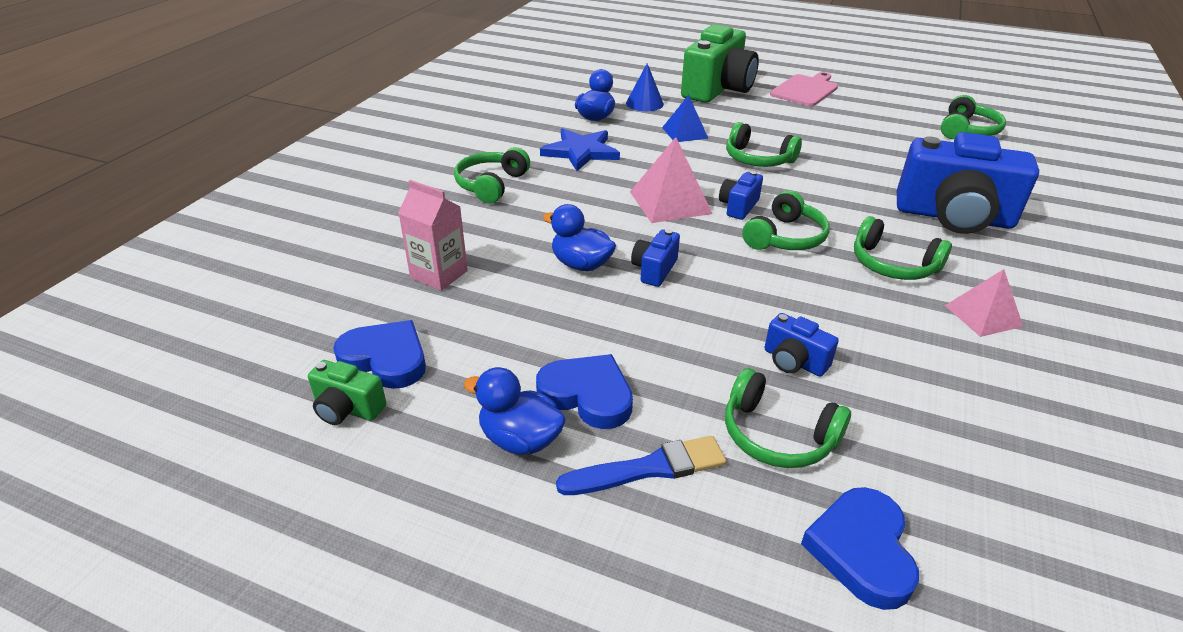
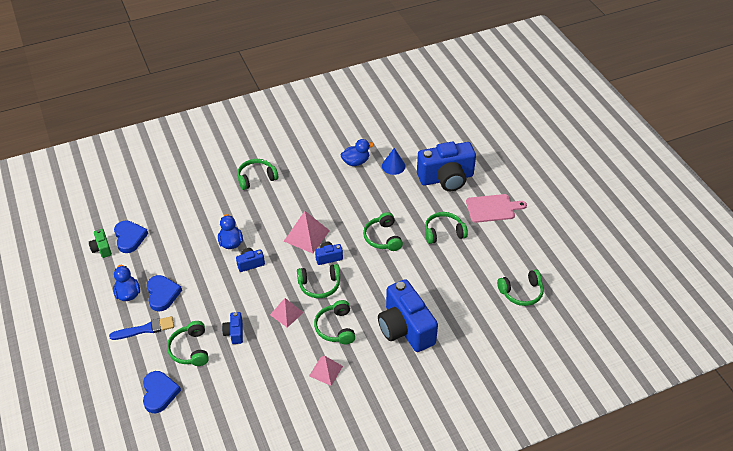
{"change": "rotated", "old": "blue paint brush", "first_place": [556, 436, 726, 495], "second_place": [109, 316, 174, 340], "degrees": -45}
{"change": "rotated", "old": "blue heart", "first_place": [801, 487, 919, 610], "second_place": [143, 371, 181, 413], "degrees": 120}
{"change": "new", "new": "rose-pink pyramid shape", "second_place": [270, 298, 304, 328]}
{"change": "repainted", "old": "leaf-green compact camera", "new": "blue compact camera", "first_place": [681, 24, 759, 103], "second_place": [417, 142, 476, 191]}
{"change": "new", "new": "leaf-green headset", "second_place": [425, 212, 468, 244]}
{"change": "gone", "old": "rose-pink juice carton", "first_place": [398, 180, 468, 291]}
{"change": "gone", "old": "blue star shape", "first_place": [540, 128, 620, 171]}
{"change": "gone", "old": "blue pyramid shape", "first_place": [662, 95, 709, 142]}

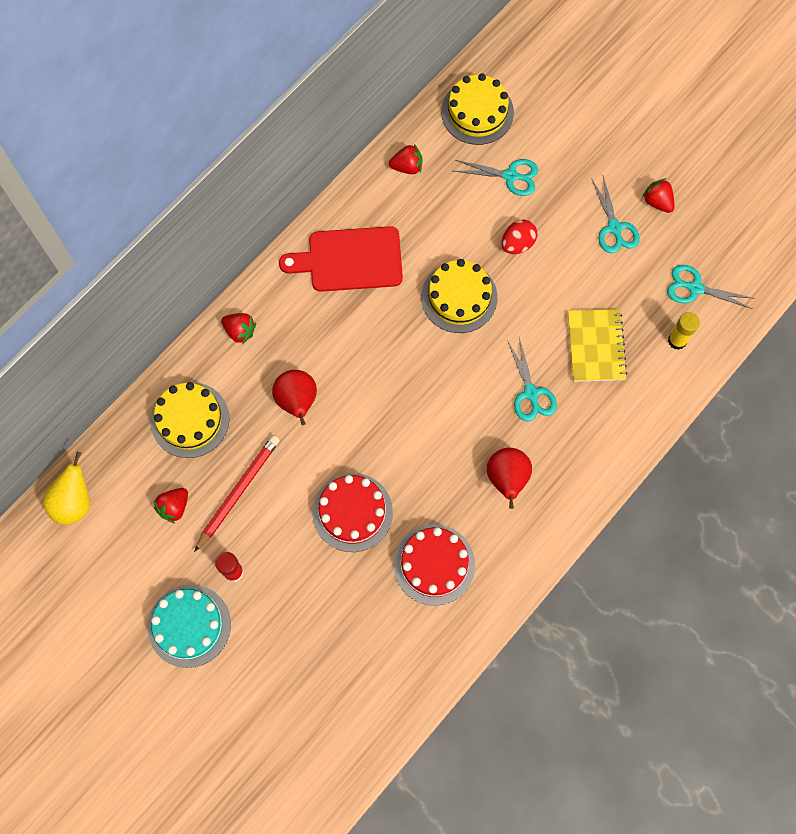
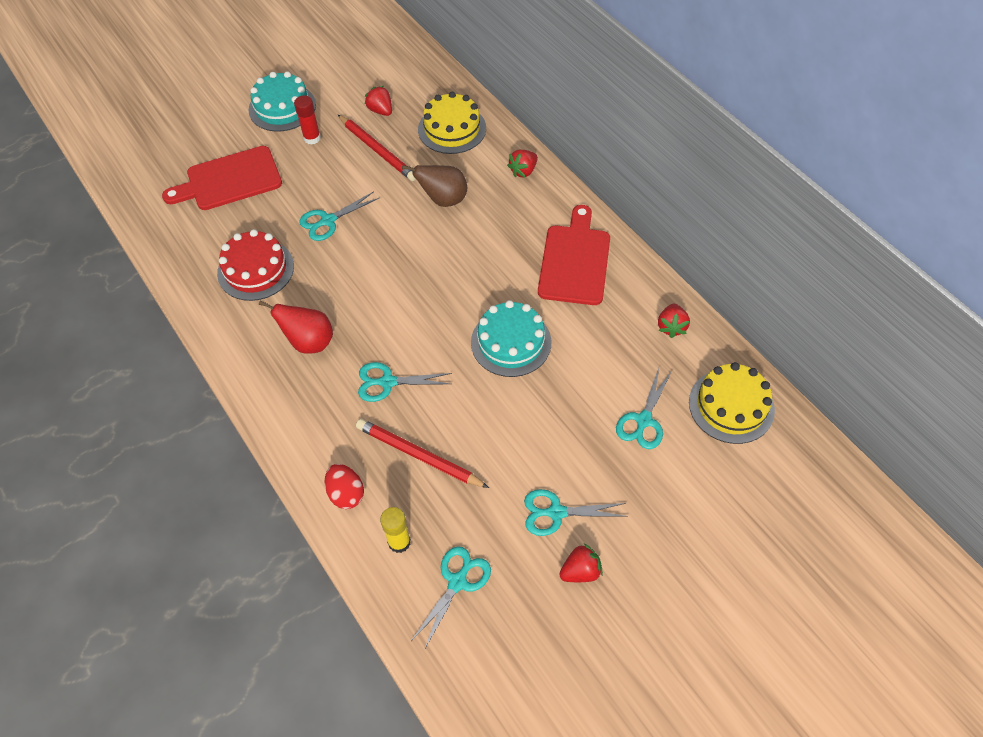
{"change": "new", "new": "red bread board", "second_place": [162, 146, 282, 210]}
{"change": "swapped", "old": "red layer cake", "new": "teal scissors", "first_place": [312, 473, 393, 552], "second_place": [299, 191, 379, 241]}
{"change": "shifted", "old": "red toy egg", "first_place": [502, 220, 537, 254], "second_place": [325, 464, 364, 509]}
{"change": "swapped", "old": "golden exercise book", "new": "red lead pencil", "first_place": [568, 309, 628, 382], "second_place": [356, 419, 489, 488]}
{"change": "repainted", "old": "red toy pear", "new": "brown toy pear", "first_place": [272, 370, 317, 425], "second_place": [402, 165, 467, 207]}
{"change": "repainted", "old": "golden layer cake", "new": "teal layer cake", "first_place": [421, 259, 498, 333], "second_place": [471, 300, 551, 377]}
{"change": "gone", "old": "golden toy pear", "first_place": [43, 452, 90, 525]}

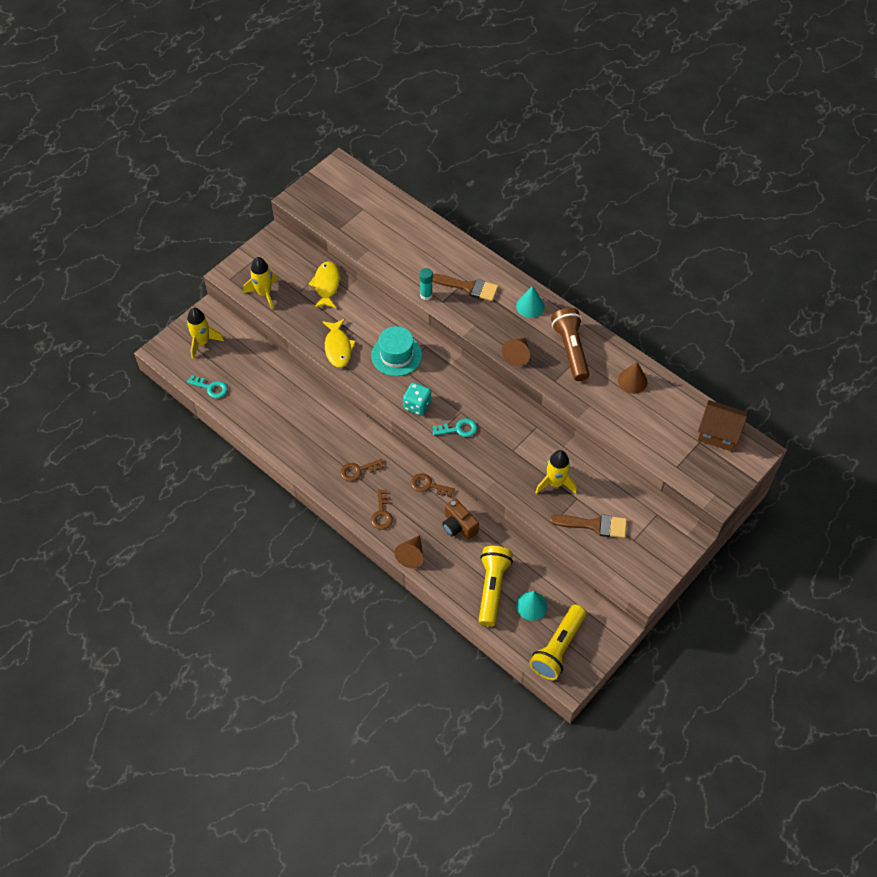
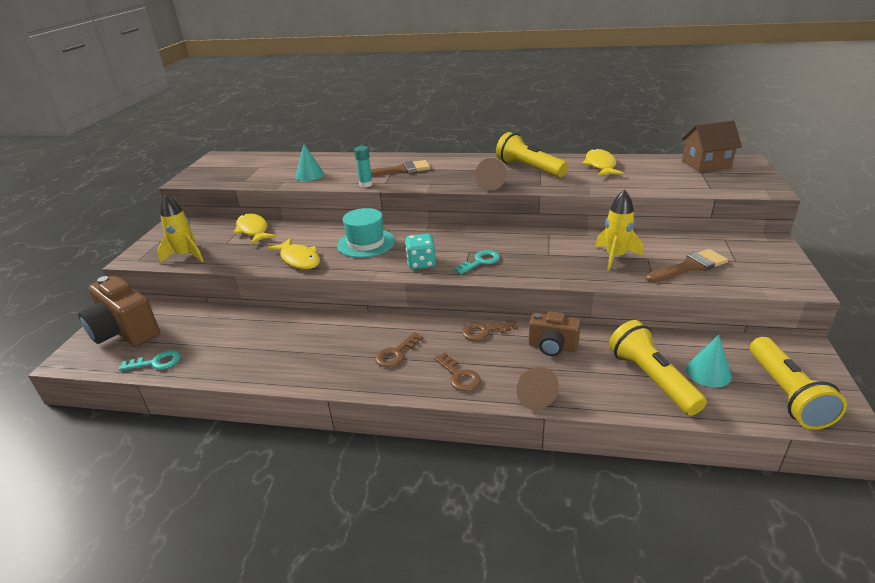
{"change": "swapped", "old": "golden rocket", "new": "brown compact camera", "first_place": [187, 308, 224, 359], "second_place": [78, 276, 160, 347]}
{"change": "shifted", "old": "teal cone shape", "first_place": [516, 286, 545, 318], "second_place": [295, 144, 324, 181]}
{"change": "repainted", "old": "brown flashlight", "new": "golden flashlight", "first_place": [551, 308, 589, 381], "second_place": [496, 132, 568, 178]}
{"change": "swapped", "old": "brown cone shape", "new": "golden fish figure", "first_place": [618, 362, 648, 394], "second_place": [582, 149, 624, 176]}

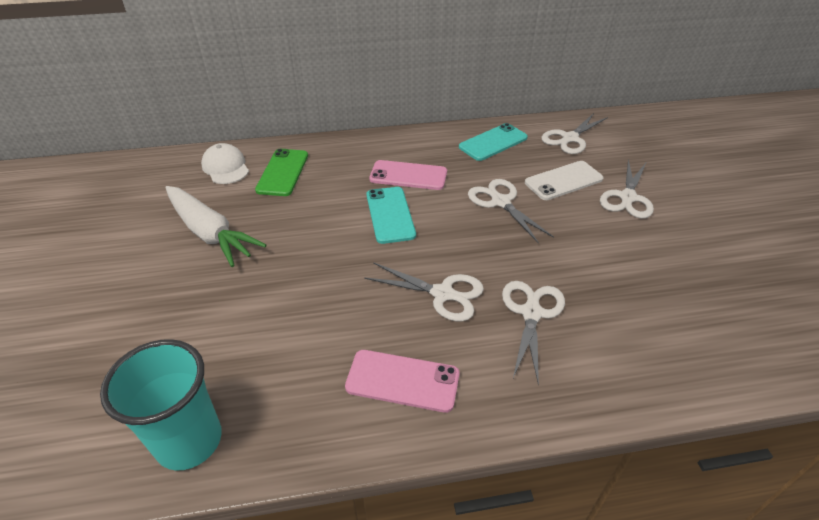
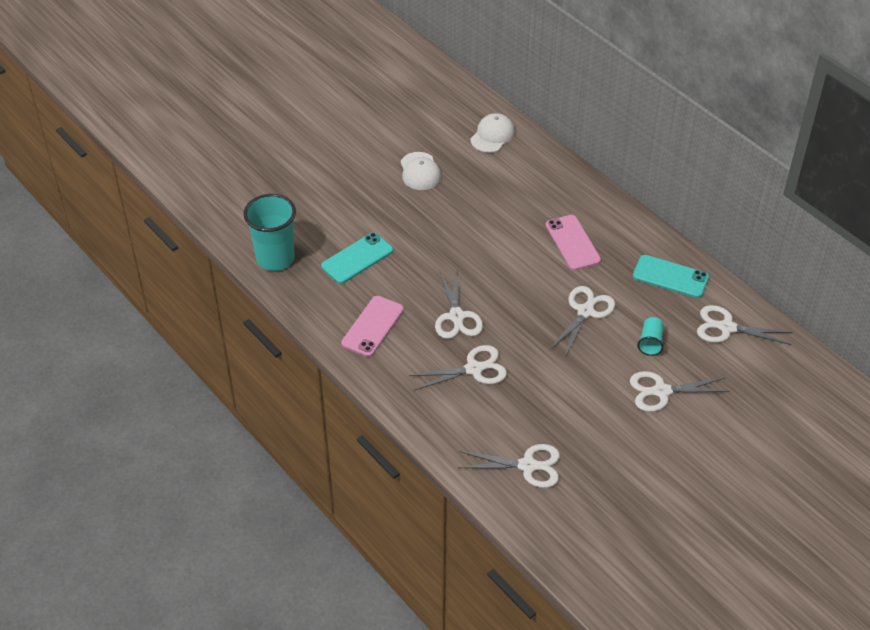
{"change": "shifted", "old": "teal phone", "first_place": [366, 187, 416, 244], "second_place": [321, 232, 393, 284]}
{"change": "rotated", "old": "rose-pink phone", "first_place": [345, 350, 460, 413], "second_place": [341, 296, 404, 357], "degrees": 45}
{"change": "swapped", "old": "pure white carrot", "new": "pure white cap", "first_place": [165, 186, 266, 267], "second_place": [401, 152, 441, 190]}
{"change": "new", "new": "pure white scissors", "second_place": [458, 444, 560, 488]}
{"change": "swapped", "old": "pure white phone", "new": "teal cup", "first_place": [525, 161, 604, 200], "second_place": [637, 317, 664, 356]}
{"change": "gone", "old": "leaf-green phone", "first_place": [255, 149, 308, 196]}

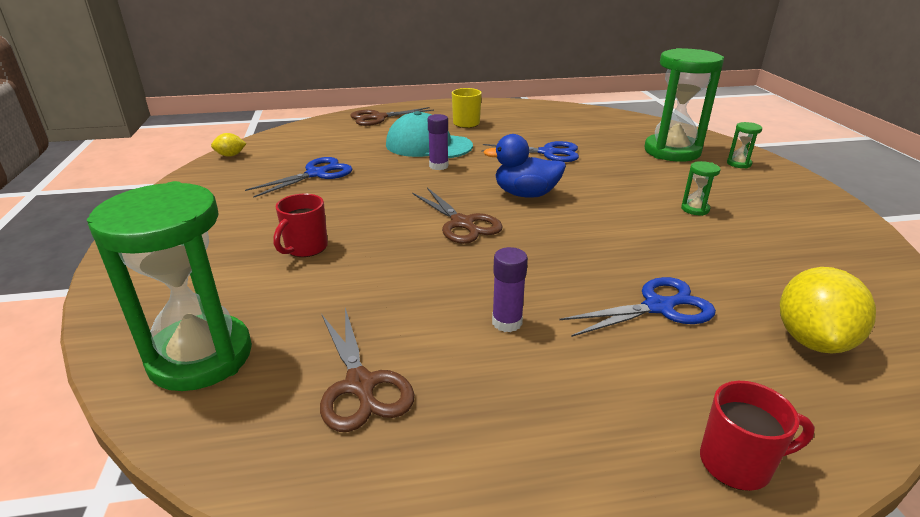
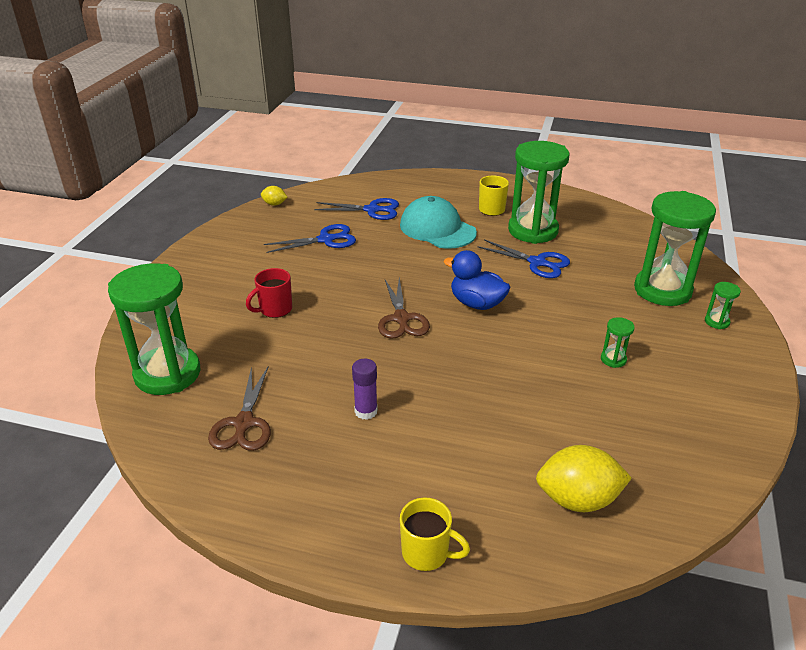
{"change": "shifted", "old": "blue scissors", "first_place": [559, 277, 716, 337], "second_place": [314, 198, 399, 220]}
{"change": "repainted", "old": "red mug", "new": "golden mug", "first_place": [700, 381, 815, 491], "second_place": [400, 498, 470, 571]}
{"change": "new", "new": "leaf-green sand timer", "second_place": [508, 141, 570, 244]}
{"change": "rotated", "old": "golden lemon", "first_place": [780, 267, 876, 353], "second_place": [536, 445, 632, 512], "degrees": 45}
{"change": "gone", "old": "brown scissors", "first_place": [350, 107, 434, 126]}
{"change": "gone", "old": "royal purple glue", "first_place": [428, 114, 449, 170]}

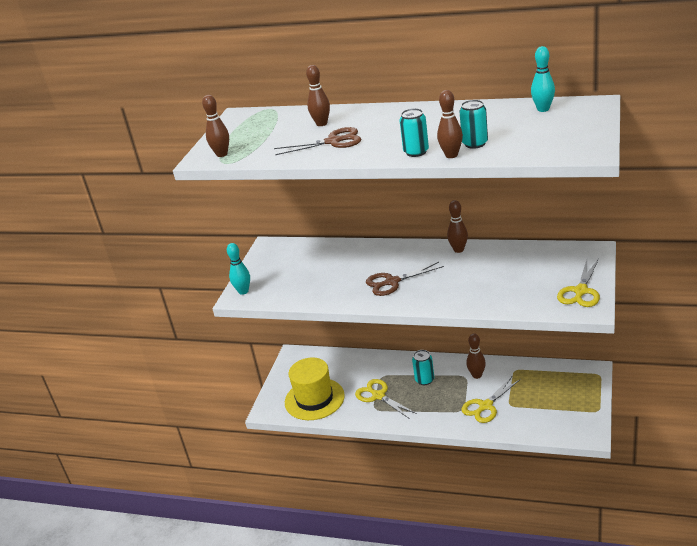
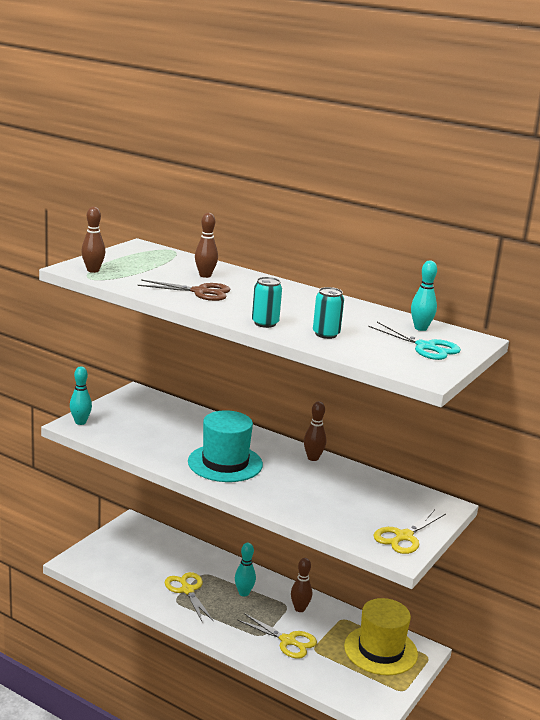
{"change": "swapped", "old": "brown scissors", "new": "teal hat", "first_place": [366, 262, 444, 296], "second_place": [188, 410, 263, 482]}
{"change": "swapped", "old": "teal tin", "new": "teal skittle", "first_place": [412, 350, 434, 385], "second_place": [235, 543, 256, 596]}
{"change": "rotated", "old": "golden scissors", "first_place": [462, 377, 521, 423], "second_place": [237, 613, 317, 659], "degrees": -120}
{"change": "shifted", "old": "golden hat", "first_place": [285, 357, 345, 420], "second_place": [344, 598, 418, 675]}
{"change": "new", "new": "teal scissors", "second_place": [368, 322, 461, 360]}
{"change": "gone", "old": "brown skittle", "first_place": [437, 90, 463, 158]}

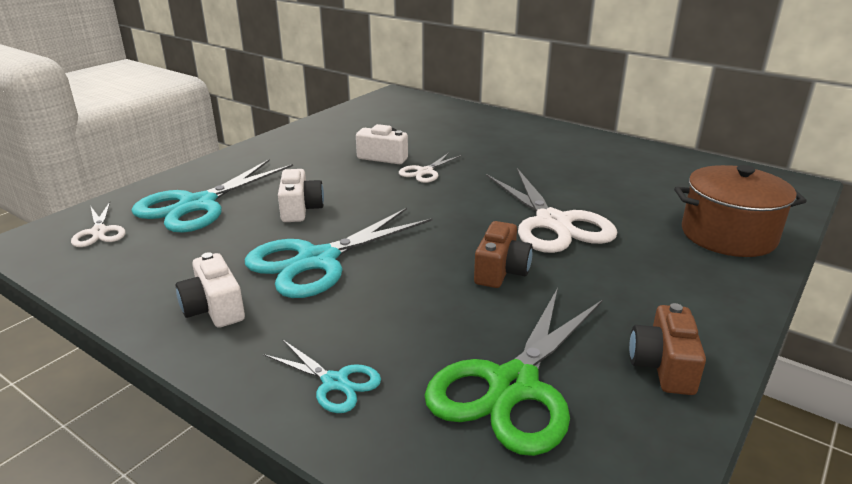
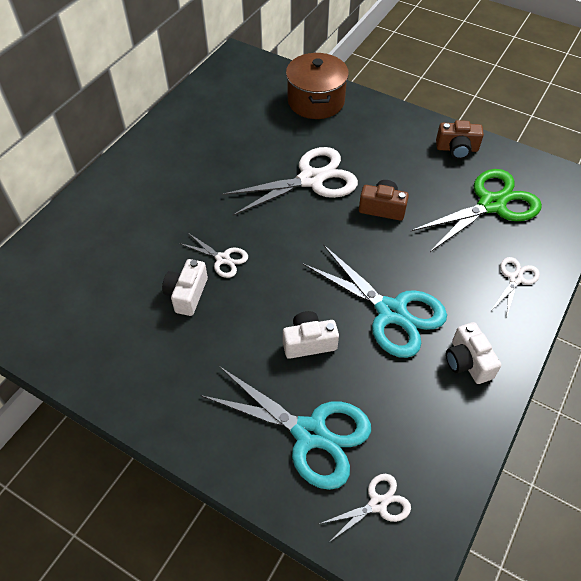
{"change": "rotated", "old": "leaf-green scissors", "first_place": [424, 288, 603, 456], "second_place": [411, 169, 542, 252], "degrees": -60}
{"change": "rotated", "old": "pure white compact camera", "first_place": [176, 252, 245, 328], "second_place": [446, 322, 501, 384], "degrees": 105}
{"change": "repainted", "old": "teal scissors", "new": "pure white scissors", "first_place": [263, 340, 381, 413], "second_place": [492, 257, 540, 318]}

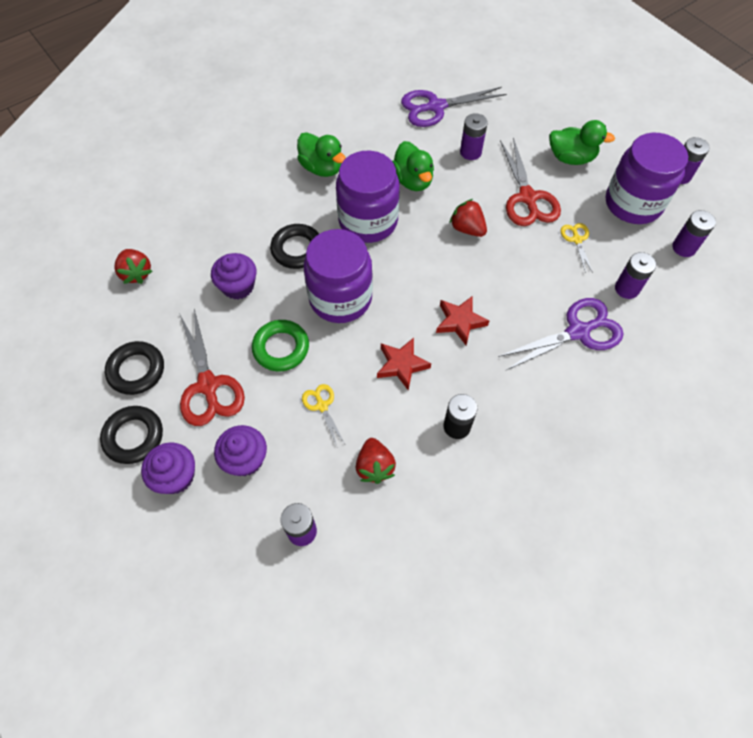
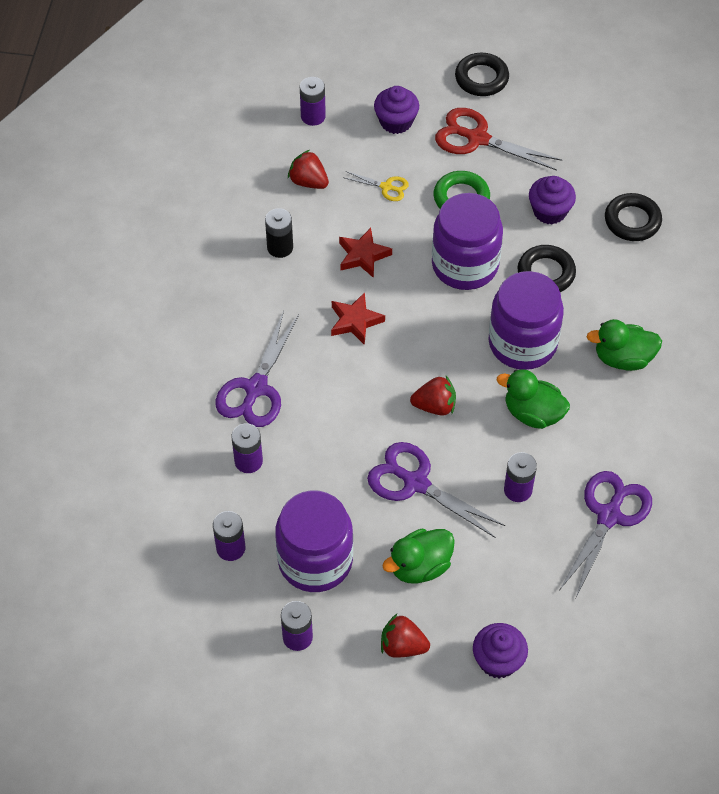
{"change": "repainted", "old": "red scissors", "new": "royal purple scissors", "first_place": [500, 137, 561, 226], "second_place": [367, 442, 505, 538]}
{"change": "shifted", "old": "red toy strawberry", "first_place": [114, 249, 152, 284], "second_place": [381, 614, 430, 658]}
{"change": "shifted", "old": "royal purple fairy cake", "first_place": [141, 442, 195, 494], "second_place": [473, 623, 528, 679]}
{"change": "shifted", "old": "black ring", "first_place": [105, 341, 164, 395], "second_place": [605, 193, 662, 241]}
{"change": "gone", "old": "golden scissors", "first_place": [561, 223, 593, 273]}

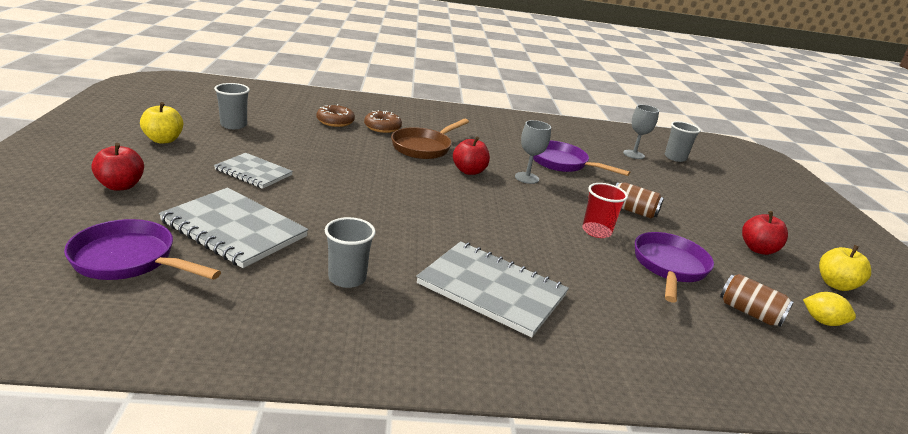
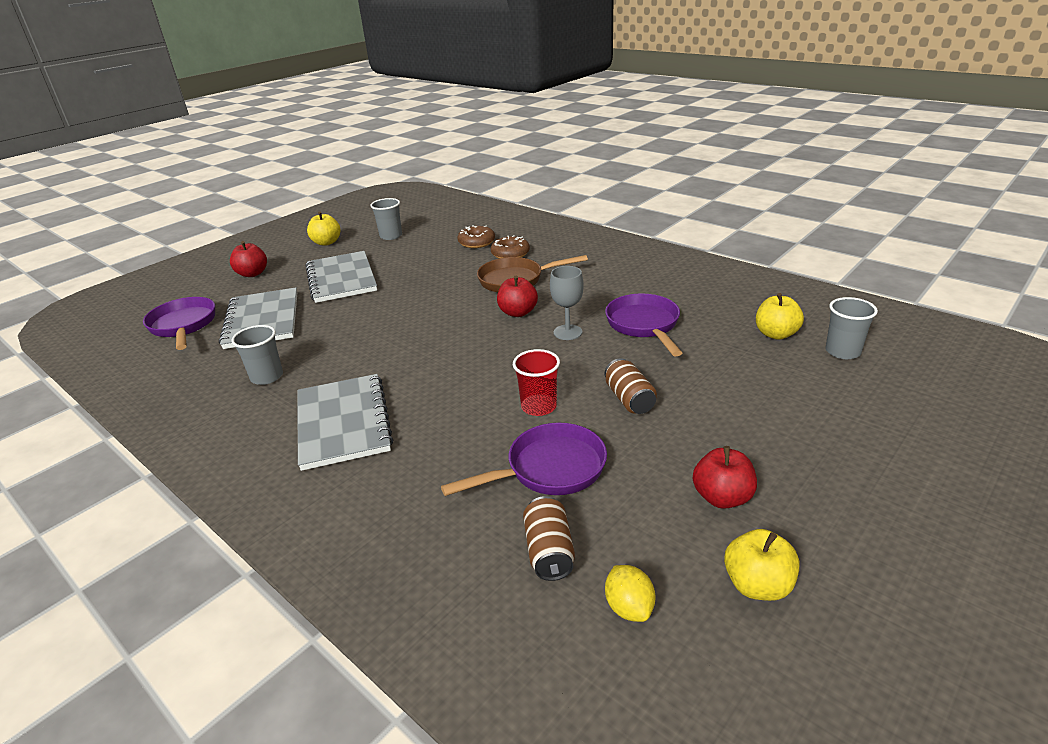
{"change": "scaled", "old": "gray exercise book", "first_place": [214, 153, 293, 189], "second_place": [305, 251, 377, 303], "factor": 1.62}
{"change": "swapped", "old": "gray wine glass", "new": "golden toy apple", "first_place": [623, 105, 659, 159], "second_place": [756, 293, 804, 340]}

